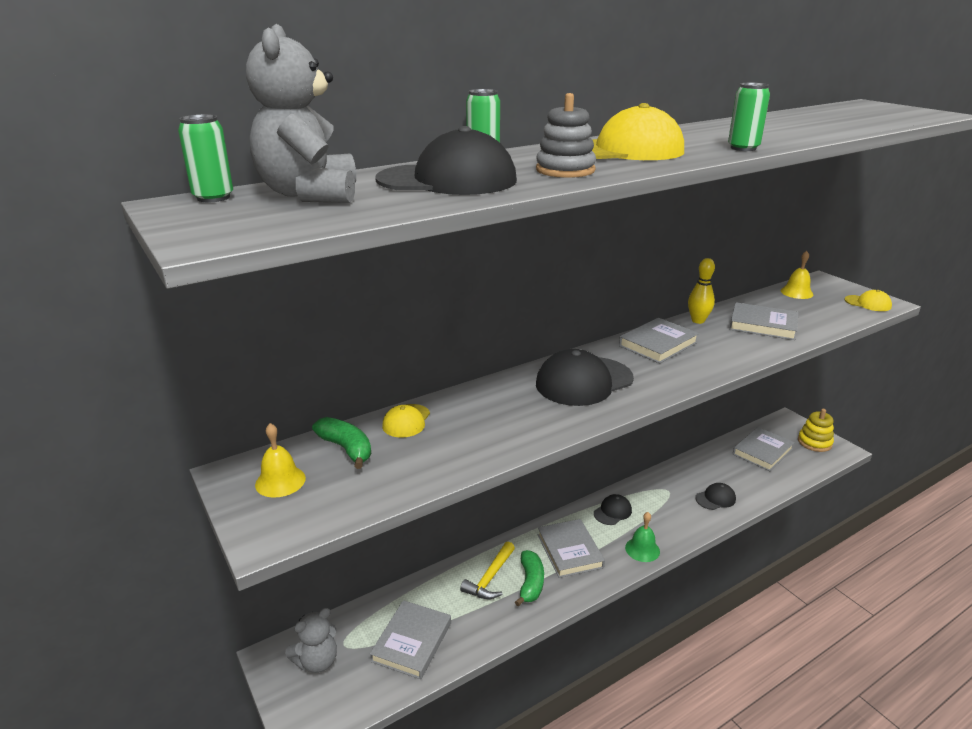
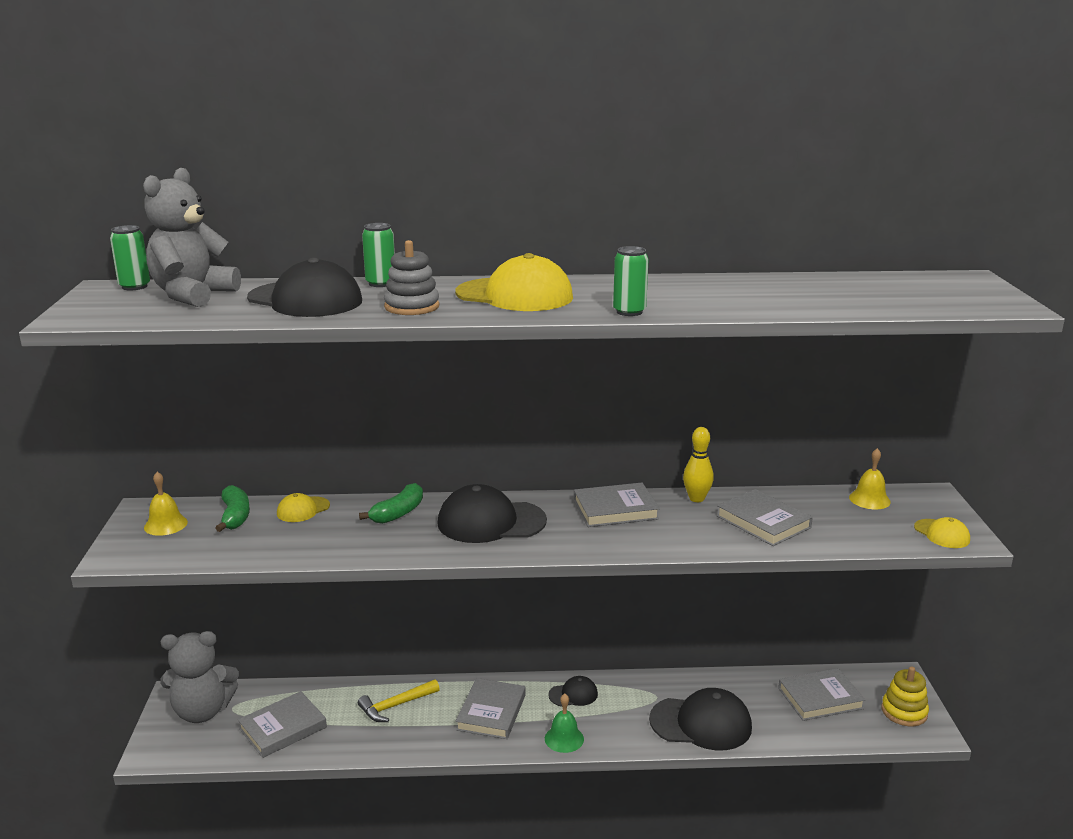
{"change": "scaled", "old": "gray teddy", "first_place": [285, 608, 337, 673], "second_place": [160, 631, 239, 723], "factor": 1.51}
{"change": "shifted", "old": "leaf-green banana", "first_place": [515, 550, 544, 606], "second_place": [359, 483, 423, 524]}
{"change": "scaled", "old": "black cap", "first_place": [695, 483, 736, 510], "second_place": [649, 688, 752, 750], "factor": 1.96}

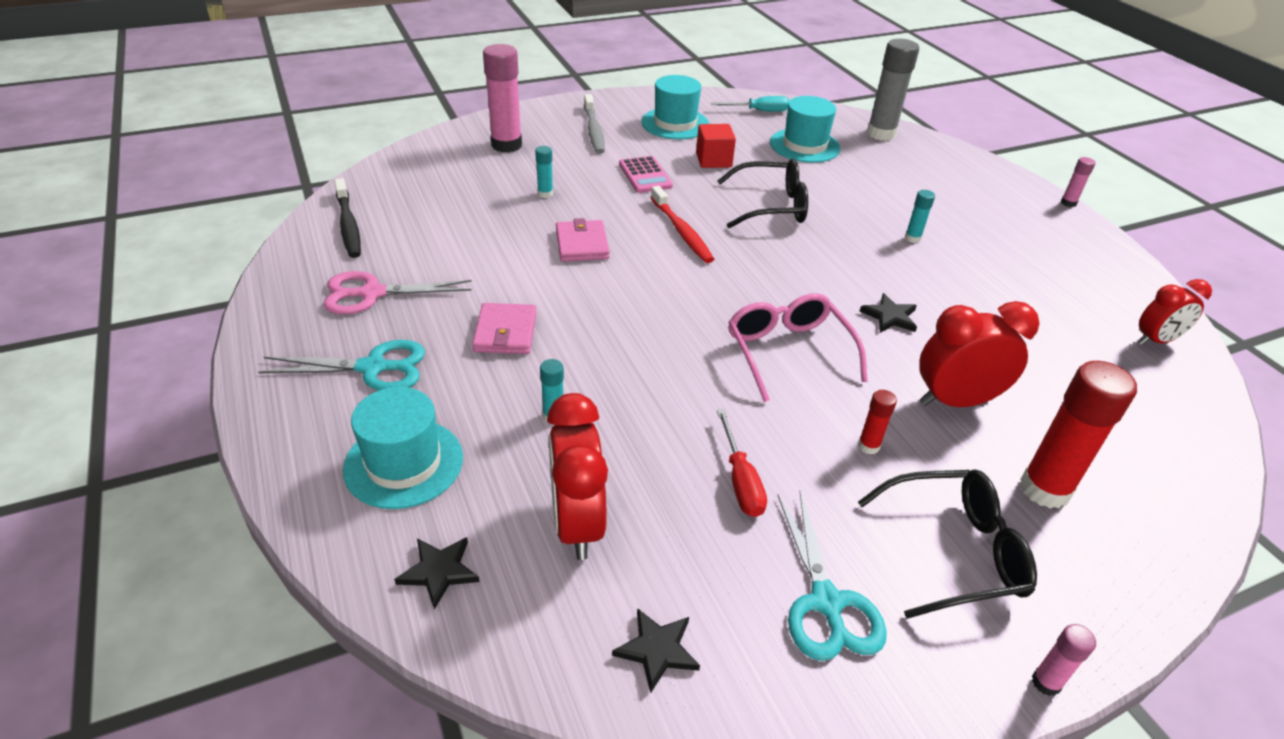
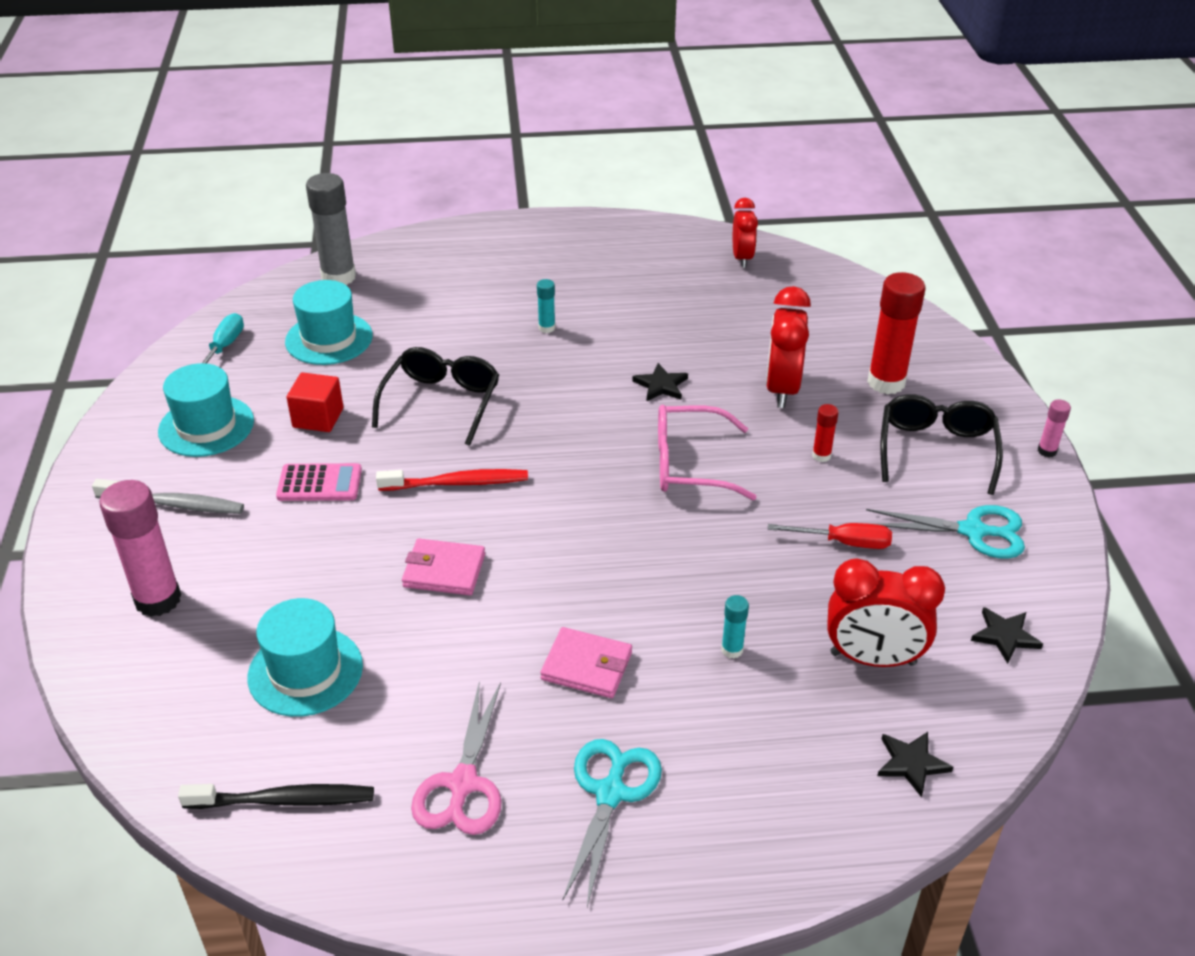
{"change": "shifted", "old": "teal hat", "first_place": [343, 387, 463, 509], "second_place": [247, 598, 363, 717]}
{"change": "gone", "old": "teal glue", "first_place": [535, 146, 553, 198]}
{"change": "gone", "old": "rose-pink glue", "first_place": [1061, 157, 1095, 207]}

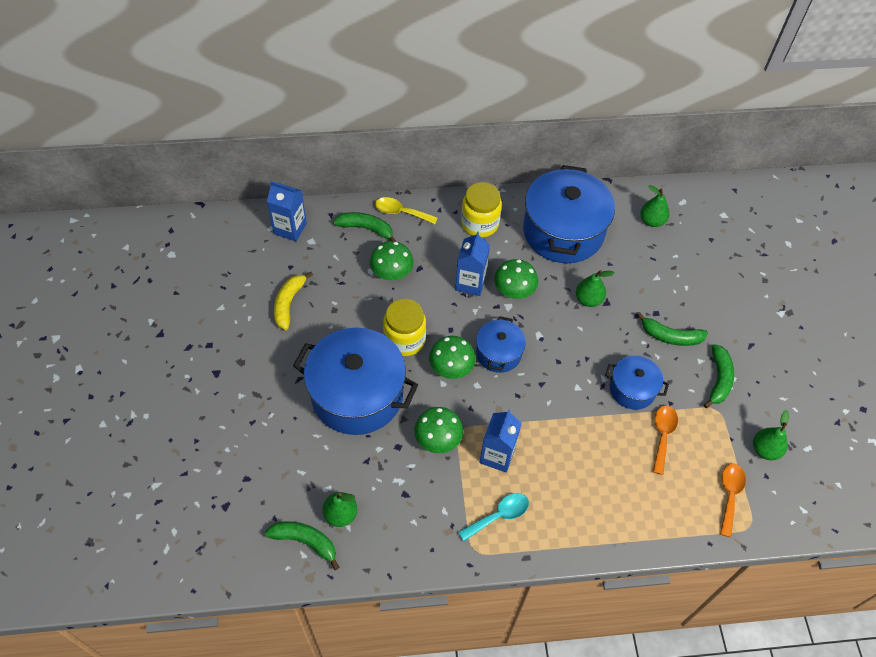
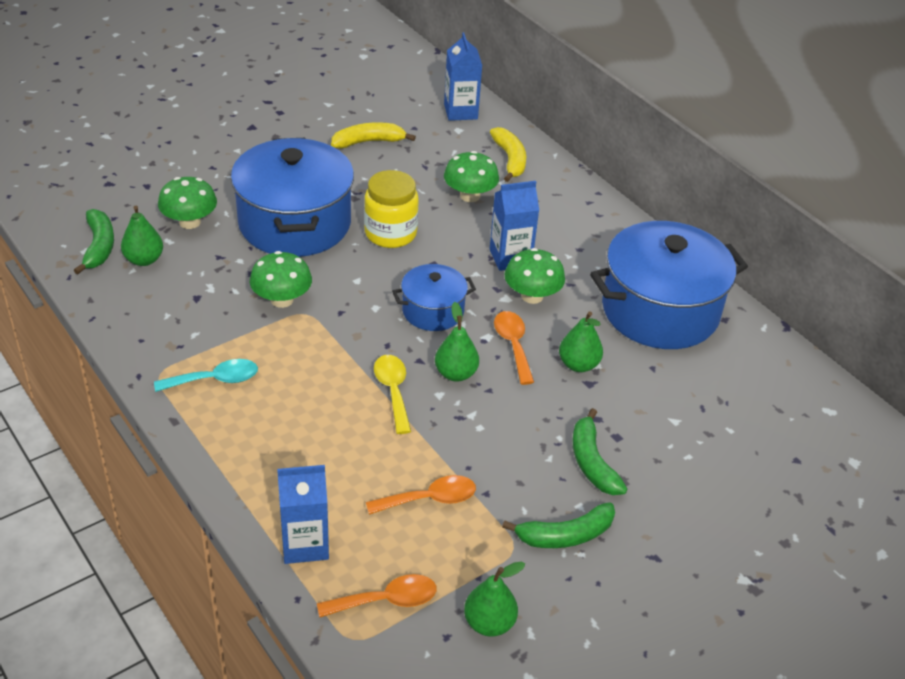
{"change": "rotated", "old": "teal tablespoon", "first_place": [458, 493, 529, 541], "second_place": [154, 359, 258, 392], "degrees": -45}
{"change": "shifted", "old": "leaf-green fungus", "first_place": [429, 336, 476, 379], "second_place": [158, 177, 217, 229]}
{"change": "shifted", "old": "blue juice carton", "first_place": [480, 409, 522, 473], "second_place": [277, 465, 329, 564]}
{"change": "shifted", "old": "golden tablespoon", "first_place": [375, 197, 438, 224], "second_place": [374, 355, 411, 434]}
{"change": "shifted", "old": "leaf-green toy pear", "first_place": [640, 185, 670, 227], "second_place": [435, 302, 479, 382]}
{"change": "repainted", "old": "leaf-green banana", "new": "golden banana", "first_place": [333, 212, 397, 242], "second_place": [490, 127, 526, 182]}
{"change": "new", "new": "bright orange tablespoon", "second_place": [494, 311, 534, 385]}
{"change": "gone", "old": "golden jam jar", "first_place": [461, 182, 502, 237]}
{"change": "gone", "old": "blue stockpot", "first_place": [605, 355, 669, 410]}

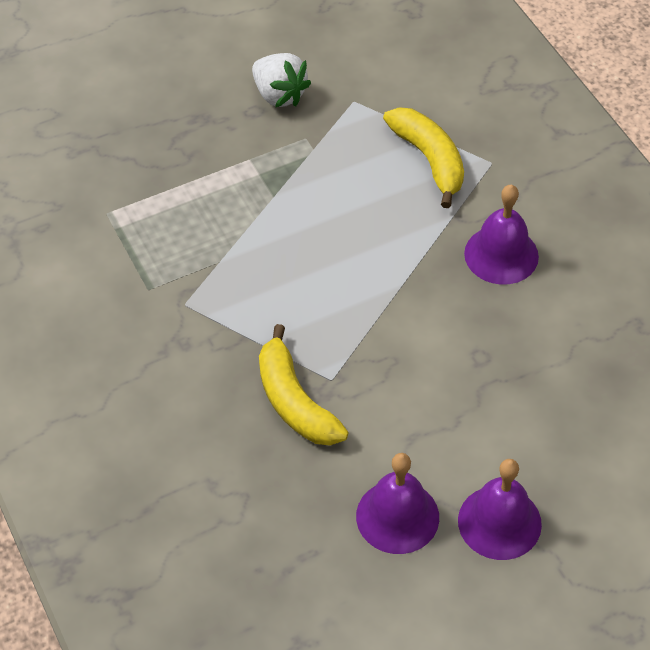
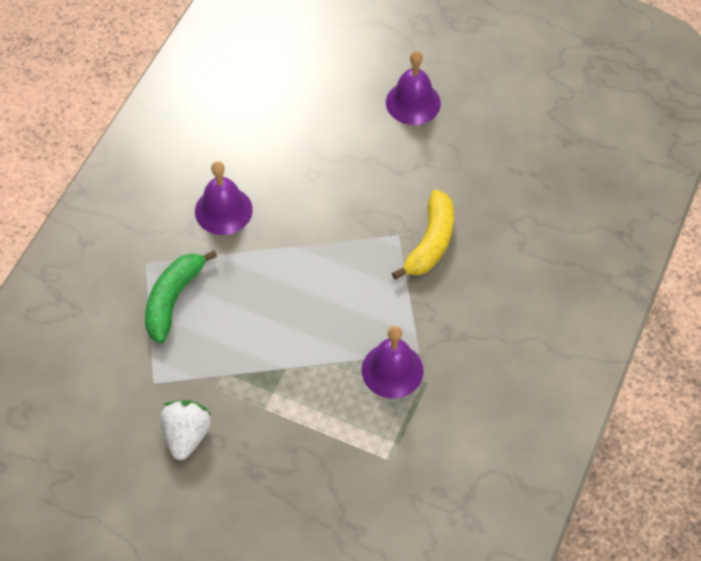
{"change": "repainted", "old": "golden banana", "new": "leaf-green banana", "first_place": [383, 107, 464, 208], "second_place": [145, 250, 217, 343]}
{"change": "shifted", "old": "royal purple hand bell", "first_place": [356, 453, 439, 554], "second_place": [362, 326, 423, 398]}

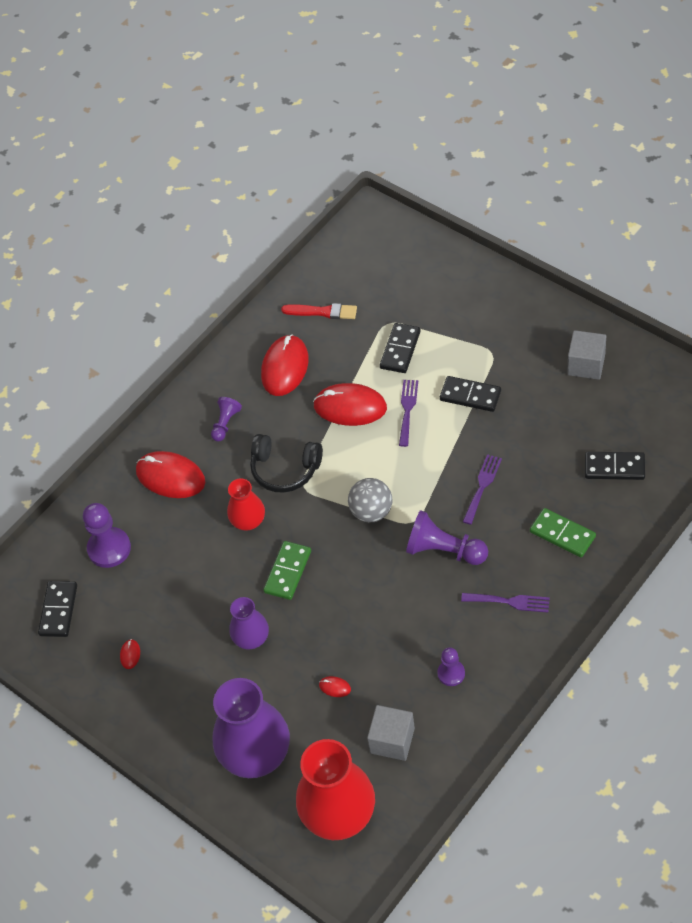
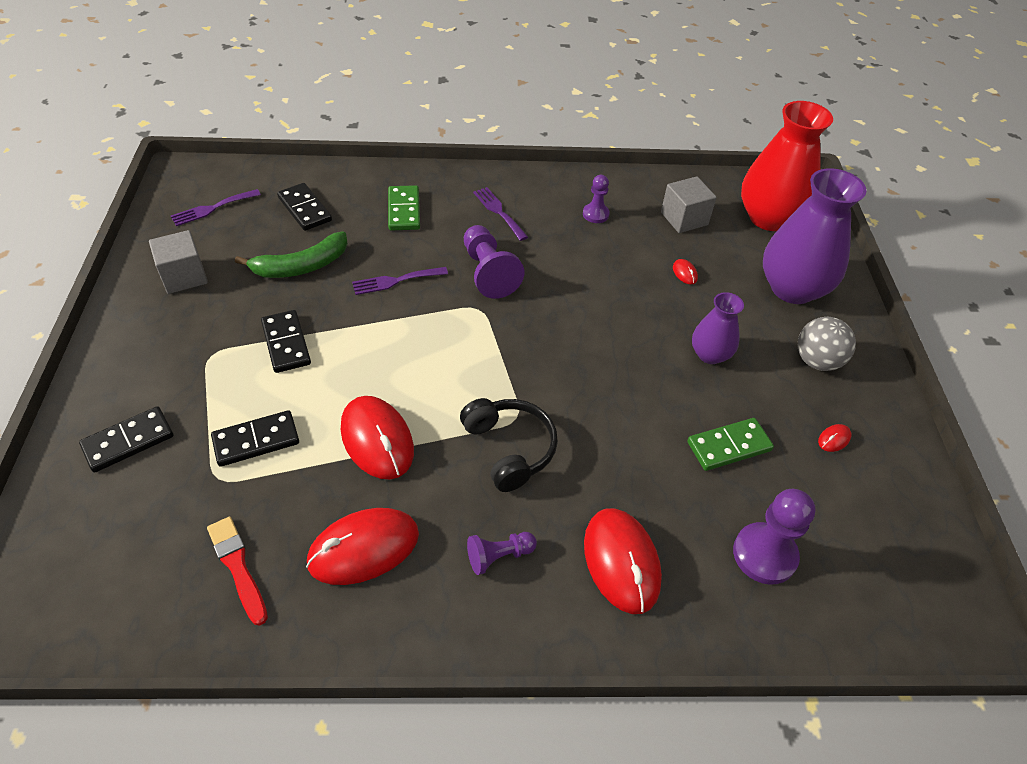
{"change": "shifted", "old": "black domino tile", "first_place": [38, 581, 77, 637], "second_place": [79, 406, 174, 472]}
{"change": "shifted", "old": "royal purple table fork", "first_place": [399, 380, 418, 447], "second_place": [171, 189, 261, 226]}
{"change": "new", "new": "leaf-green banana", "second_place": [235, 232, 348, 278]}
{"change": "shifted", "old": "leaf-green domino tile", "first_place": [263, 541, 311, 600], "second_place": [687, 418, 774, 471]}
{"change": "shifted", "old": "gray ball", "first_place": [348, 478, 392, 523], "second_place": [798, 317, 856, 371]}
{"change": "gone", "old": "red vase", "first_place": [227, 478, 265, 531]}

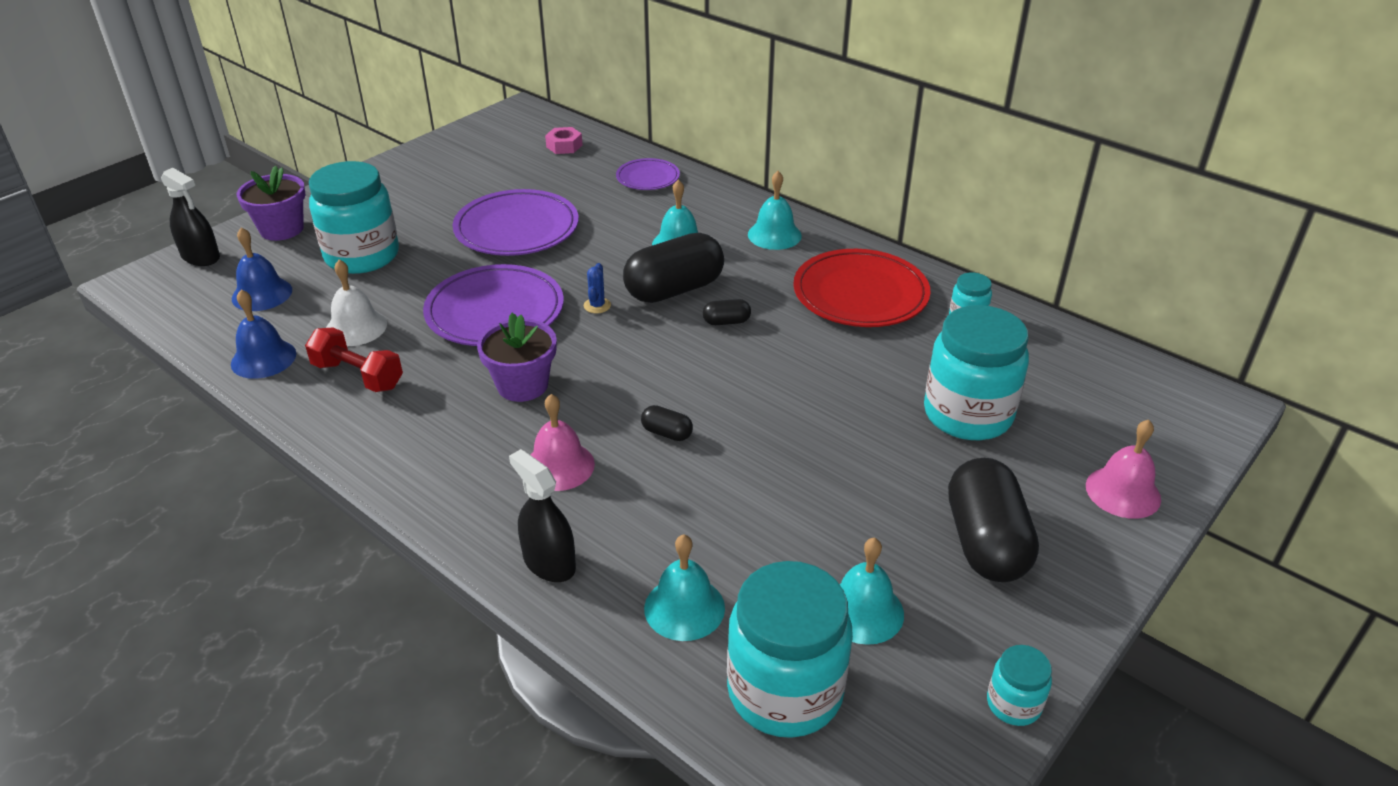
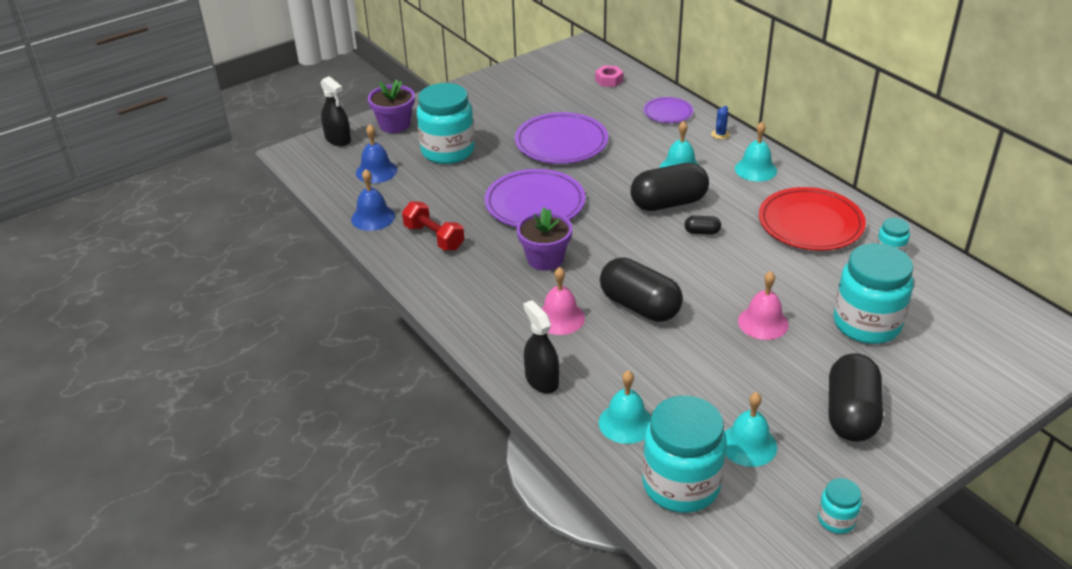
{"change": "scaled", "old": "black capsule", "first_place": [641, 405, 693, 441], "second_place": [600, 257, 683, 322], "factor": 2.3}
{"change": "shifted", "old": "blue saguaro cactus", "first_place": [584, 263, 611, 313], "second_place": [711, 106, 730, 139]}
{"change": "shifted", "old": "rose-pink hand bell", "first_place": [1086, 420, 1161, 519], "second_place": [738, 271, 789, 340]}
{"change": "gone", "old": "pure white hand bell", "first_place": [326, 260, 387, 346]}

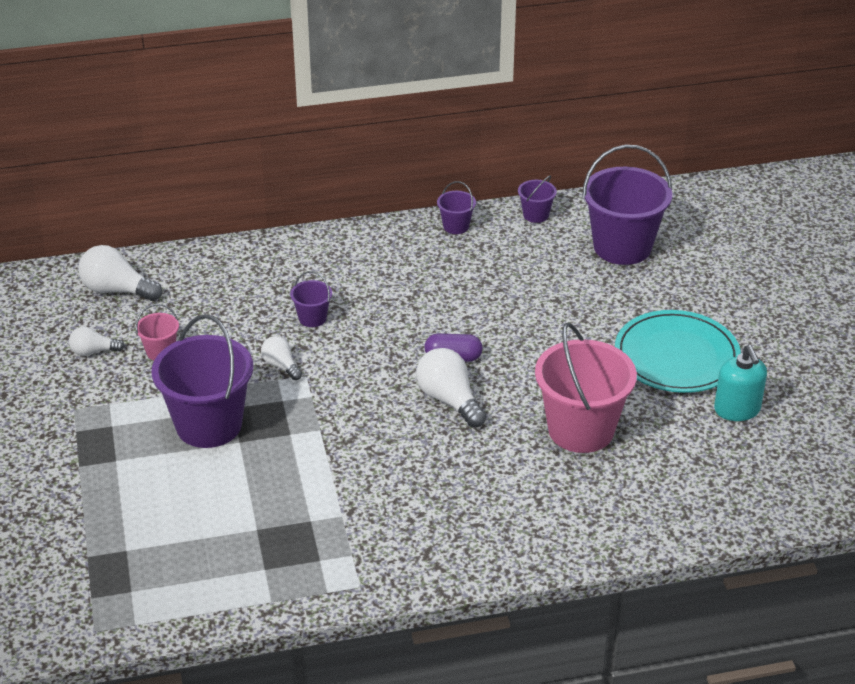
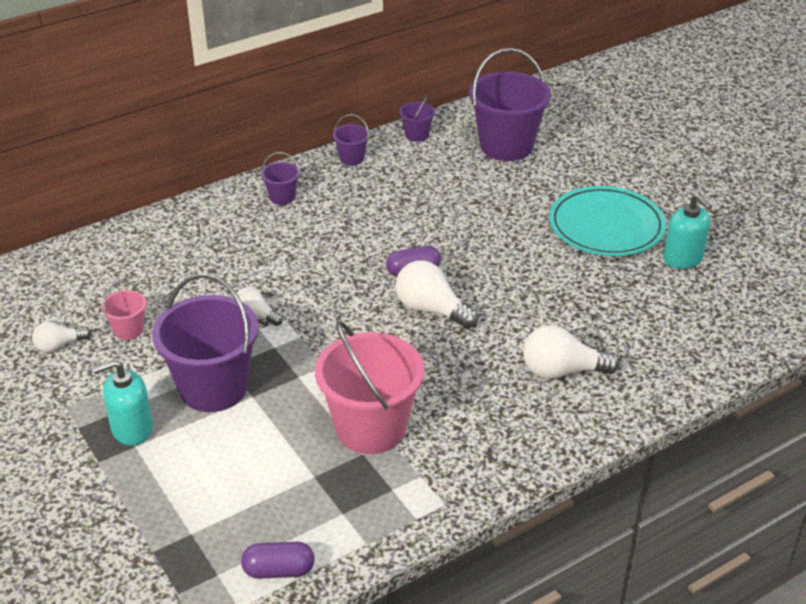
{"change": "new", "new": "teal pump bottle", "second_place": [93, 360, 153, 446]}
{"change": "new", "new": "royal purple capsule", "second_place": [241, 542, 315, 579]}
{"change": "shifted", "old": "royal purple pail", "first_place": [290, 271, 332, 327], "second_place": [261, 152, 300, 205]}
{"change": "shifted", "old": "rose-pink pail", "first_place": [535, 323, 637, 453], "second_place": [315, 321, 424, 454]}
{"change": "shifted", "old": "pure white lightbulb", "first_place": [78, 245, 162, 301], "second_place": [523, 325, 620, 379]}

